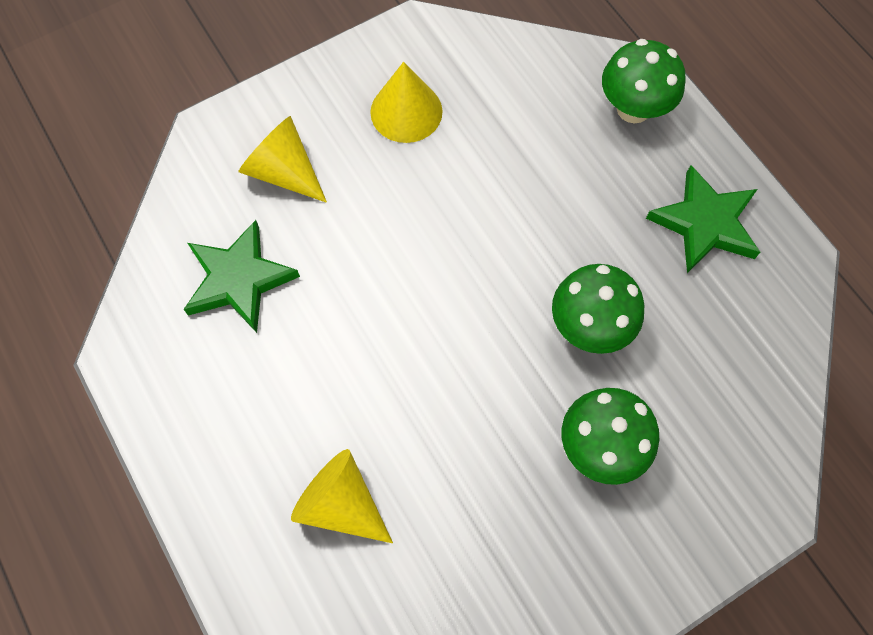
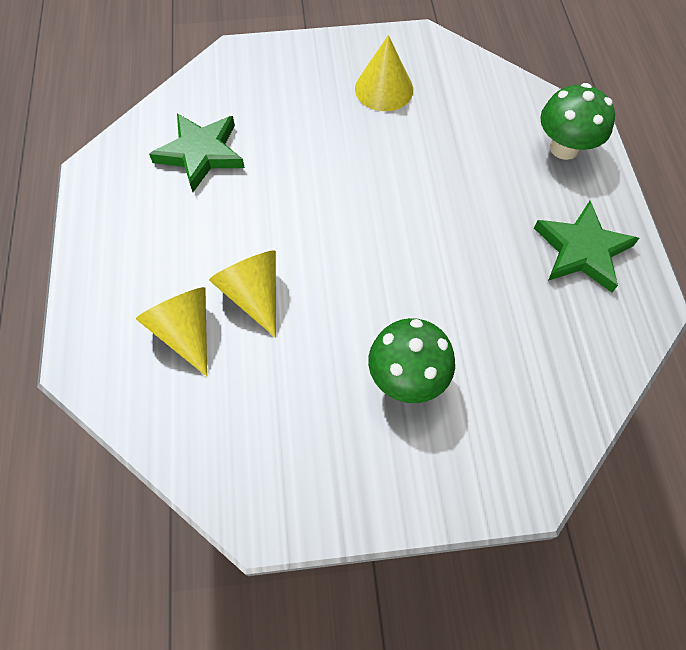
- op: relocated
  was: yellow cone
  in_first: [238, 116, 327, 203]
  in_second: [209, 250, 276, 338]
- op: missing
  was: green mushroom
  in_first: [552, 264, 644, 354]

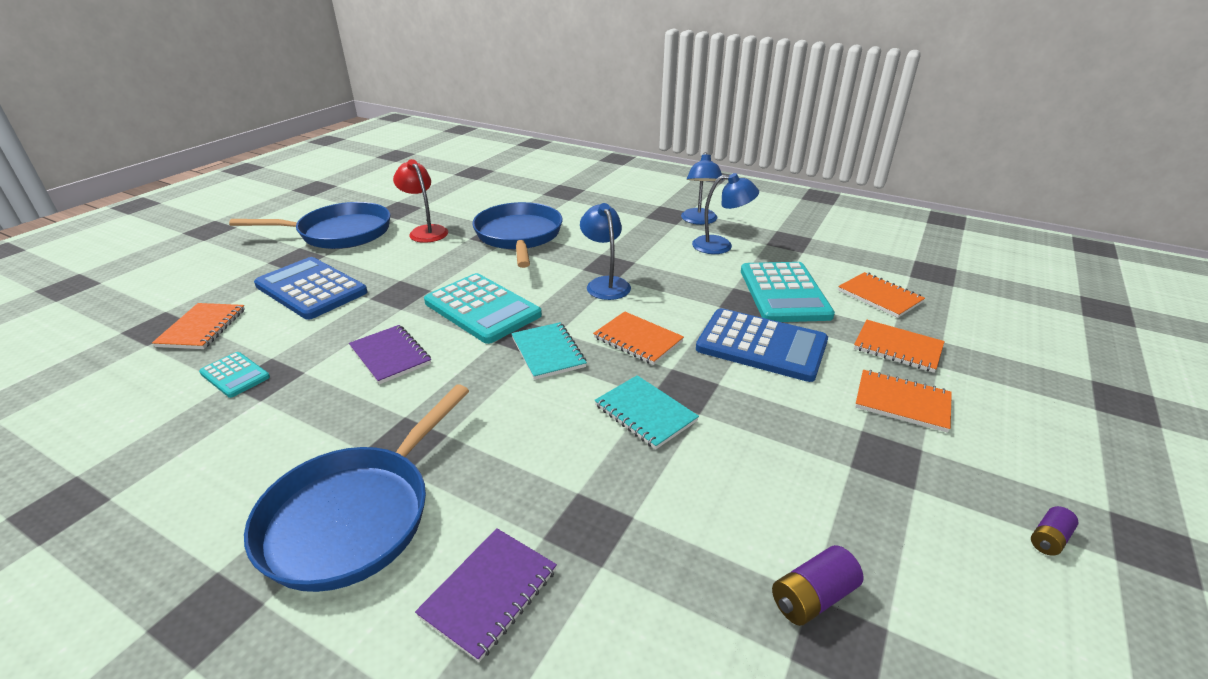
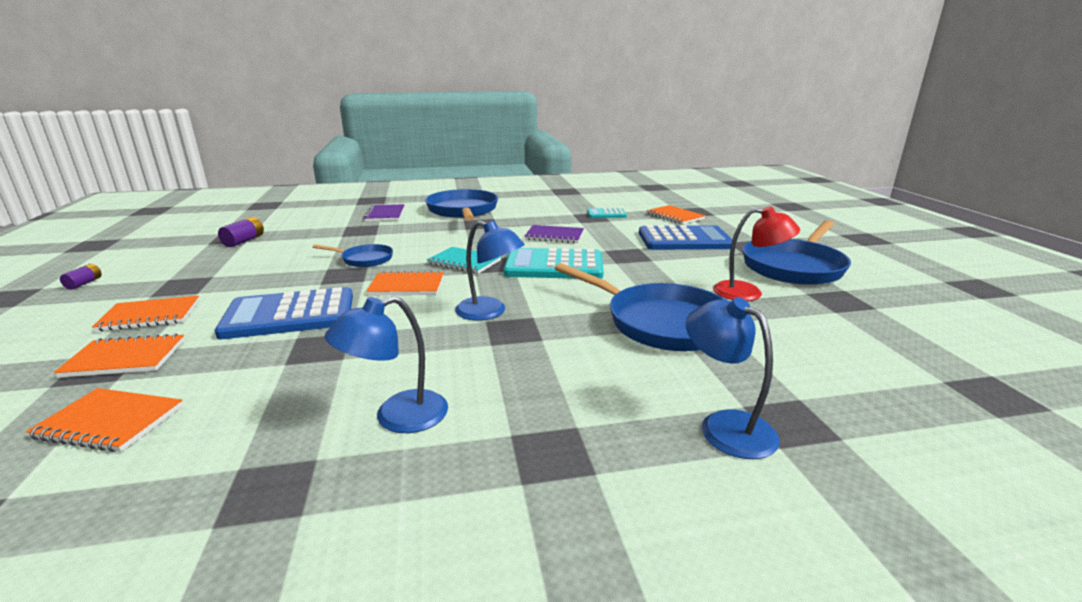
- op: exchanged
  was: turquoise notebook
  now: blue pan
  in_first: [594, 375, 699, 449]
  in_second: [313, 244, 393, 267]
- op: relocated
  was: blue lamp
  in_first: [681, 152, 723, 225]
  in_second: [686, 297, 780, 459]
- op: missing
  was: turquoise calculator
  in_first: [741, 262, 835, 322]

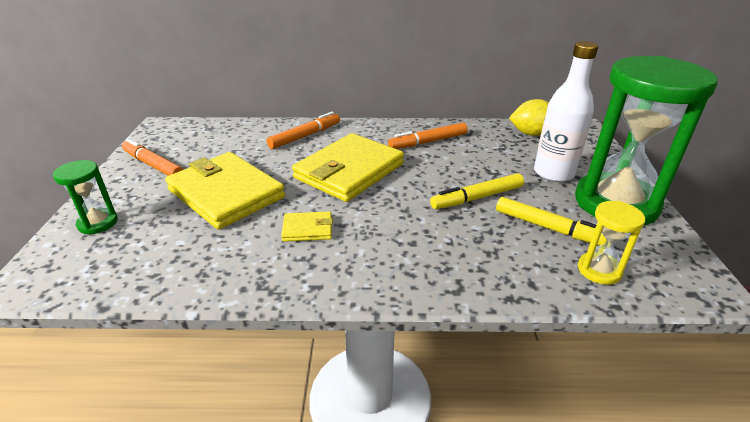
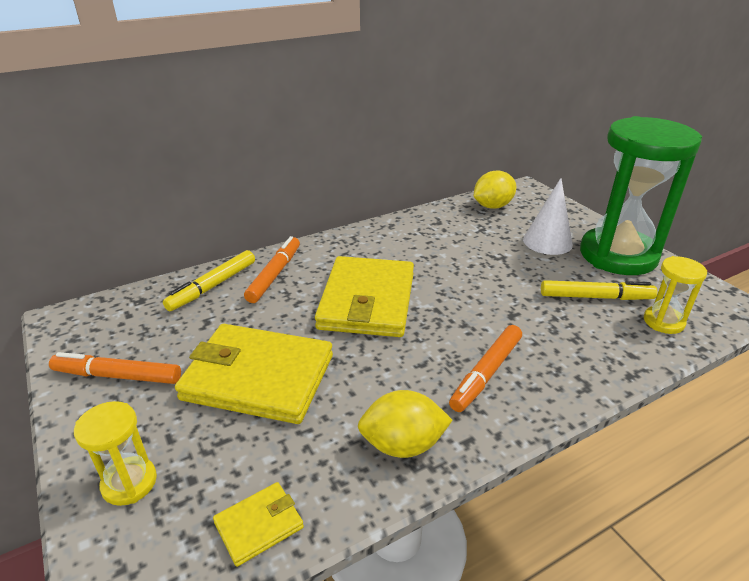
- op: colour
  was: green hourglass
  now: yellow hourglass
  in_first: [53, 160, 118, 235]
  in_second: [74, 401, 157, 506]
- op: relocated
  was: yellow marker
  in_first: [430, 173, 524, 209]
  in_second: [163, 250, 255, 311]
- op: relocated
  was: yellow wallet
  in_first: [281, 211, 333, 242]
  in_second: [213, 482, 304, 567]
- op: appeared
  now: yellow lemon
  in_second: [358, 390, 453, 458]
- op: relocated
  was: orange marker
  in_first: [388, 123, 468, 149]
  in_second: [449, 325, 522, 412]
- op: exchanged
  was: white bottle
  now: white cone
  in_first: [534, 41, 598, 182]
  in_second: [523, 178, 573, 255]

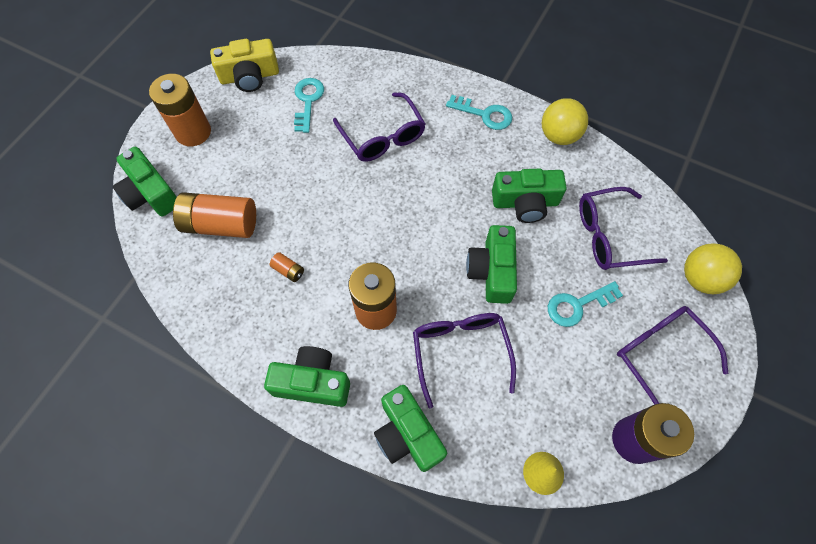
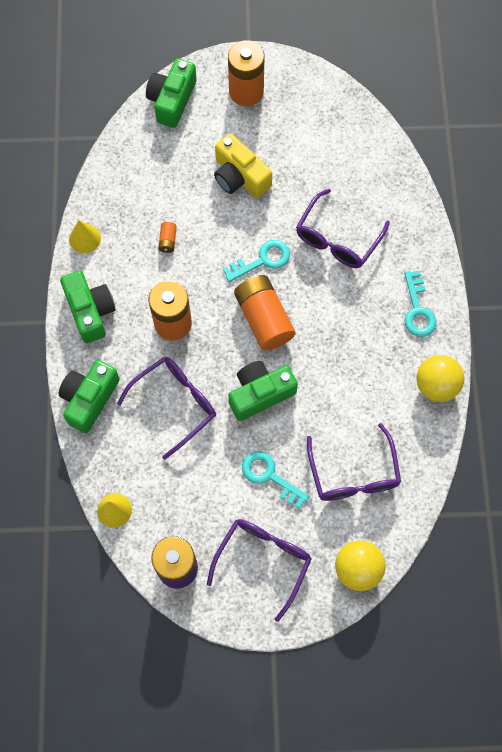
- op: appeared
  now: yellow cone
  in_second: [69, 220, 101, 253]
- op: relocated
  was: yellow camera
  in_first: [210, 39, 279, 92]
  in_second: [214, 133, 272, 198]
- op: relocated
  was: turquoise key
  in_first: [294, 78, 324, 133]
  in_second: [223, 240, 290, 282]
- op: relocated
  was: orange battery
  in_first: [173, 192, 256, 238]
  in_second: [234, 275, 296, 351]
- op: spun
  was: purple glasses
  in_first: [579, 187, 668, 270]
  in_second: [307, 423, 401, 501]
  clockwise: -150
- op: missing
  was: green camera
  in_first: [492, 169, 567, 223]

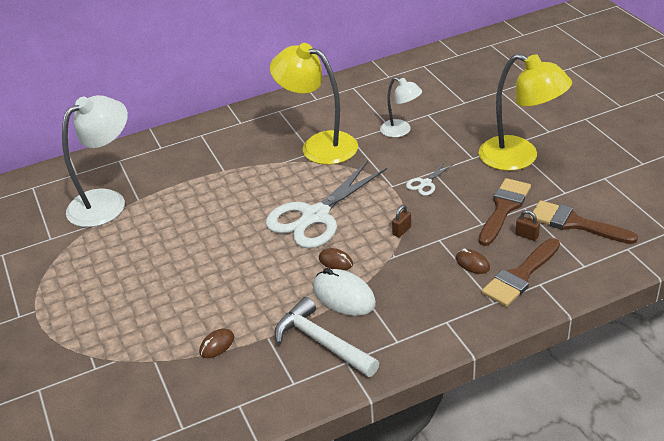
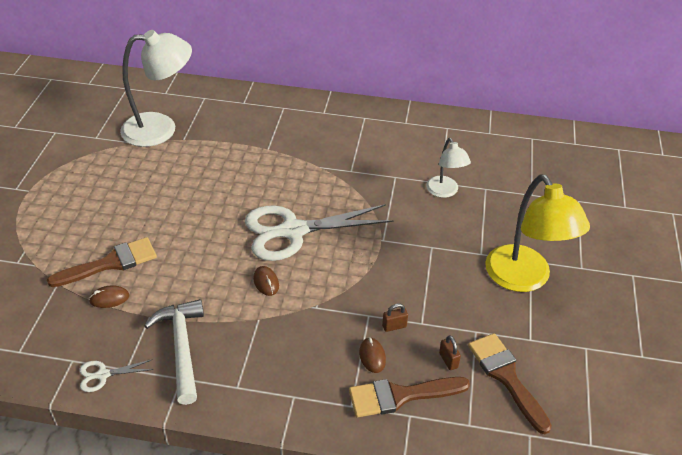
- op: relocated
  was: brown brush
  in_first: [479, 178, 531, 246]
  in_second: [47, 237, 157, 287]
- op: relocated
  was: white scissors
  in_first: [406, 162, 454, 196]
  in_second: [79, 359, 154, 392]
- op: relocated
  was: brown padlock
  in_first: [392, 205, 411, 237]
  in_second: [382, 303, 408, 332]
- op: missing
  was: yellow lamp
  in_first: [270, 43, 358, 165]
- op: missing
  was: white mouse
  in_first: [313, 268, 376, 316]

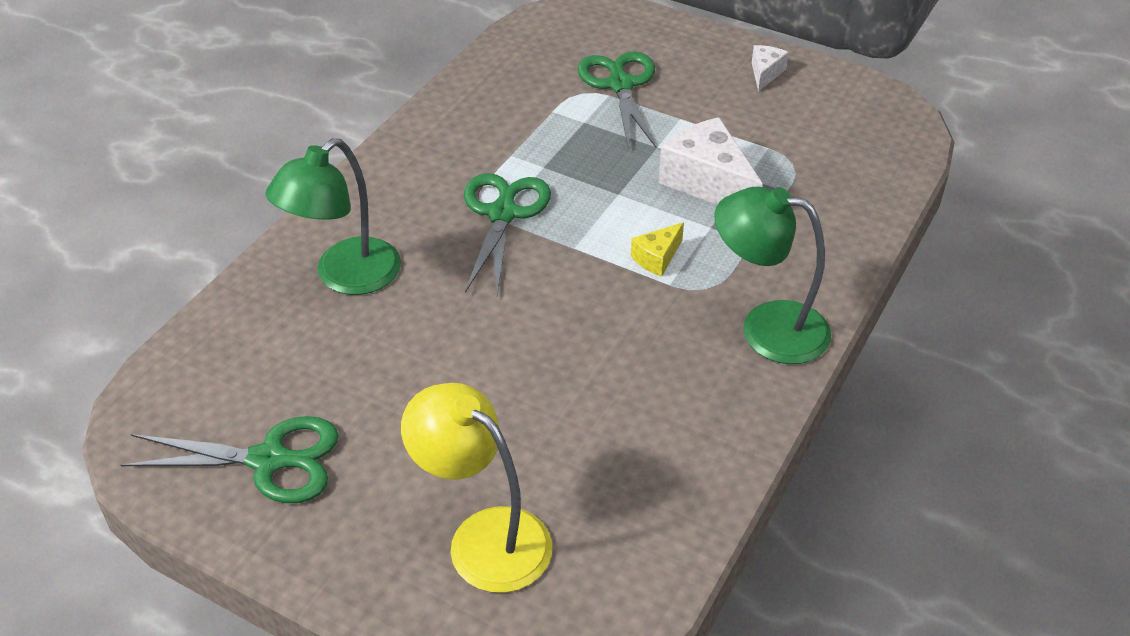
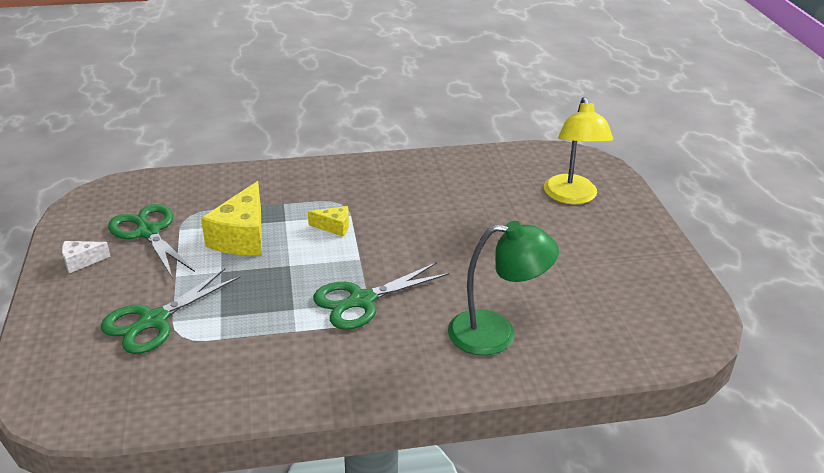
- op: relocated
  was: green scissors
  in_first: [121, 416, 339, 503]
  in_second: [108, 204, 195, 279]
- op: colour
  was: white cheese
  now: yellow cheese
  in_first: [658, 117, 763, 205]
  in_second: [201, 181, 262, 255]
- op: missing
  was: green lamp
  in_first: [714, 186, 831, 364]

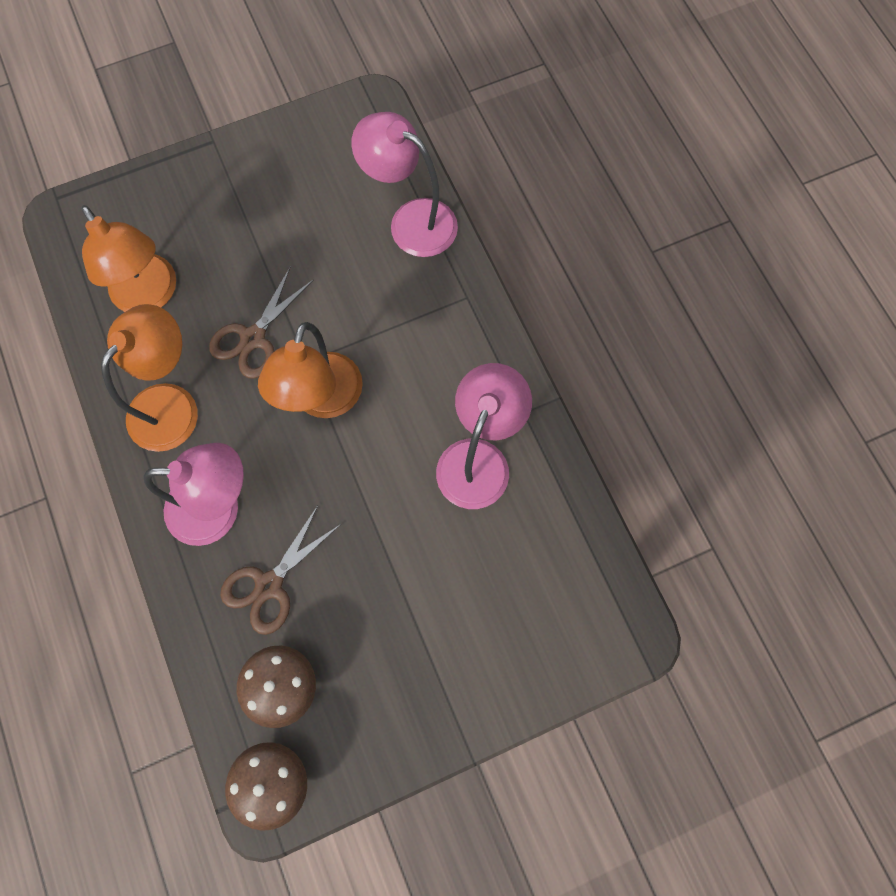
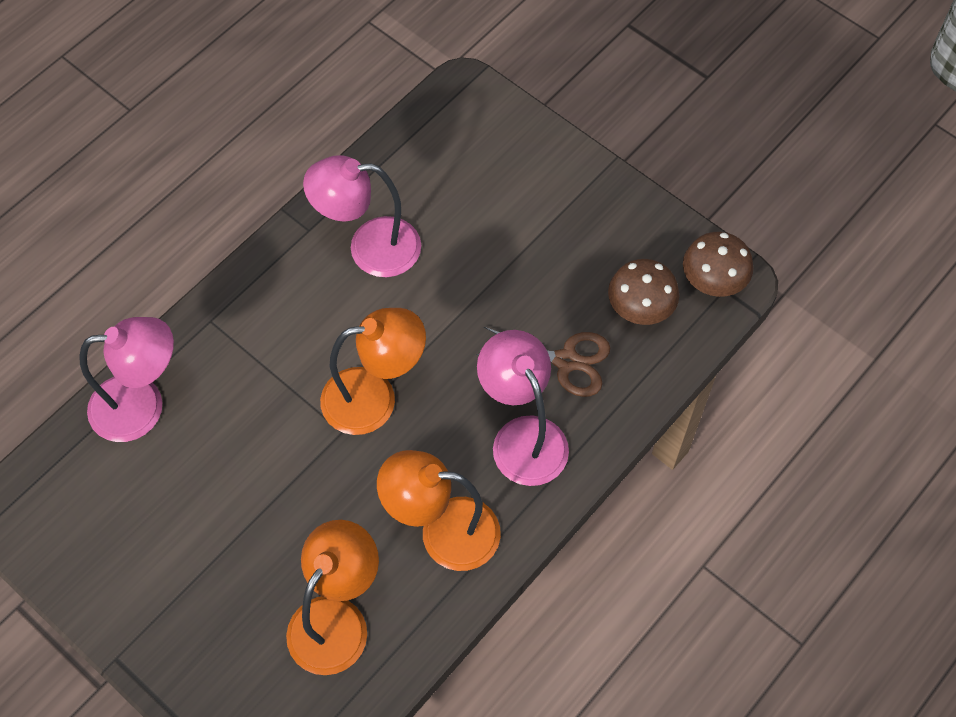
- op: spun
  was: pink lamp
  in_first: [351, 112, 458, 257]
  in_second: [79, 317, 174, 442]
  clockwise: -105
- op: missing
  was: brown scissors
  in_first: [209, 268, 313, 379]

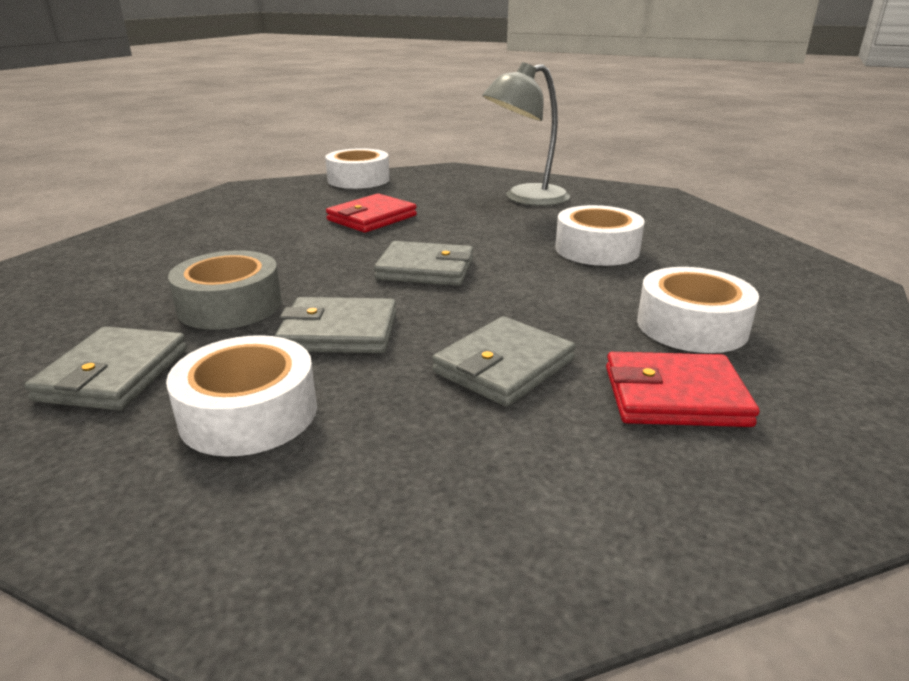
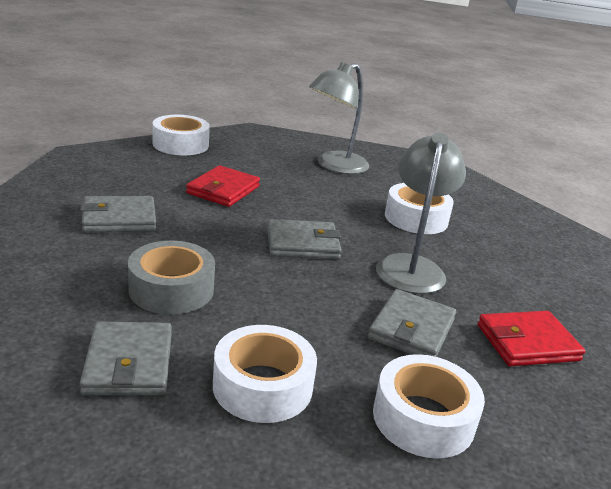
- op: relocated
  was: grey wallet
  in_first: [275, 297, 396, 353]
  in_second: [80, 196, 156, 232]
- op: relocated
  was: white tape
  in_first: [637, 267, 759, 353]
  in_second: [373, 354, 485, 458]
- op: appeared
  now: grey lamp
  in_second: [376, 133, 466, 294]

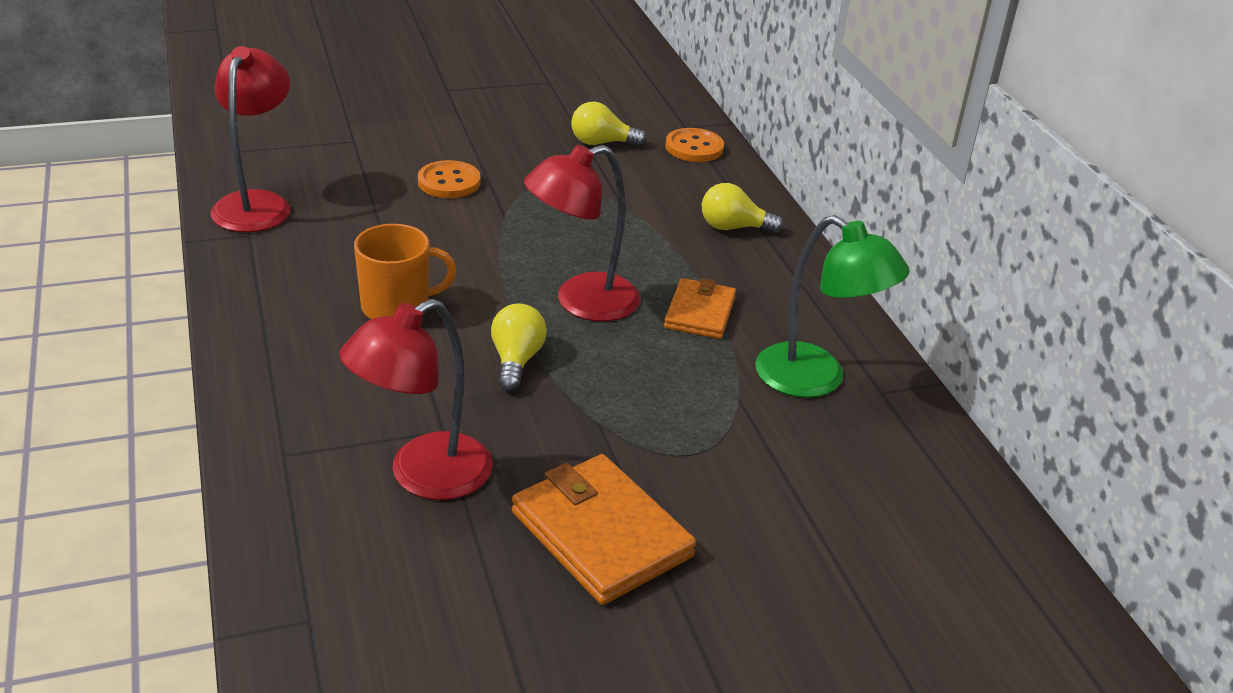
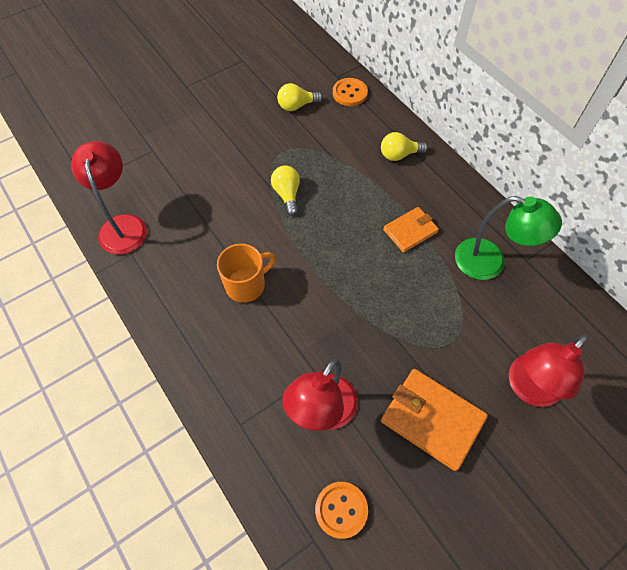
- op: relocated
  was: yellow light bulb
  in_first: [491, 304, 547, 391]
  in_second: [271, 165, 300, 216]
- op: relocated
  was: orange button
  in_first: [418, 160, 481, 198]
  in_second: [315, 482, 368, 539]
- op: spun
  was: orange wallet
  in_first: [664, 278, 736, 339]
  in_second: [383, 207, 439, 253]
  clockwise: 60
- op: relocated
  was: red lamp
  in_first: [524, 145, 641, 321]
  in_second: [509, 335, 587, 407]

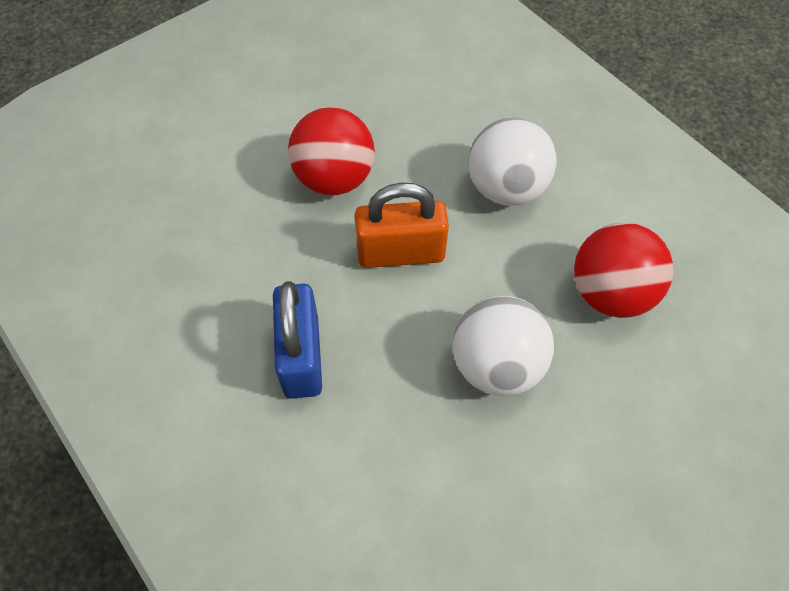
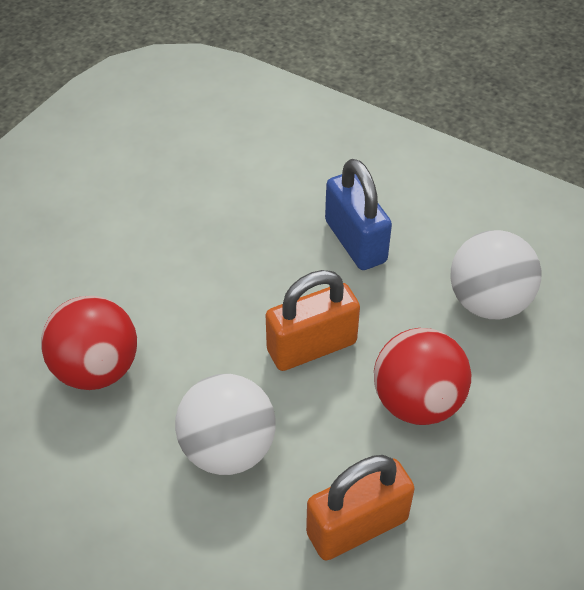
- op: appeared
  now: orange padlock
  in_second: [306, 455, 415, 561]
- op: relocated
  was: white ball
  in_first: [453, 296, 554, 396]
  in_second: [451, 230, 541, 319]

